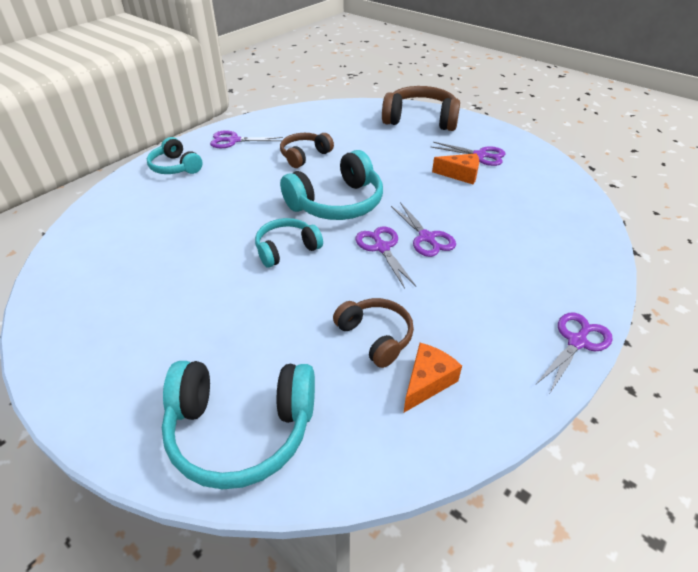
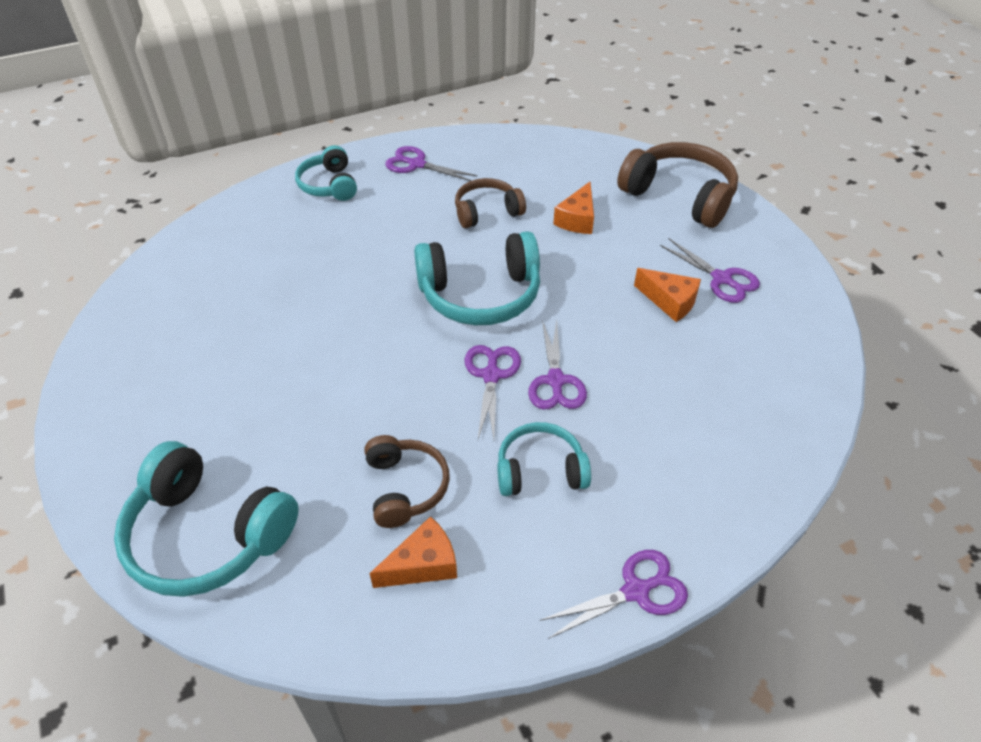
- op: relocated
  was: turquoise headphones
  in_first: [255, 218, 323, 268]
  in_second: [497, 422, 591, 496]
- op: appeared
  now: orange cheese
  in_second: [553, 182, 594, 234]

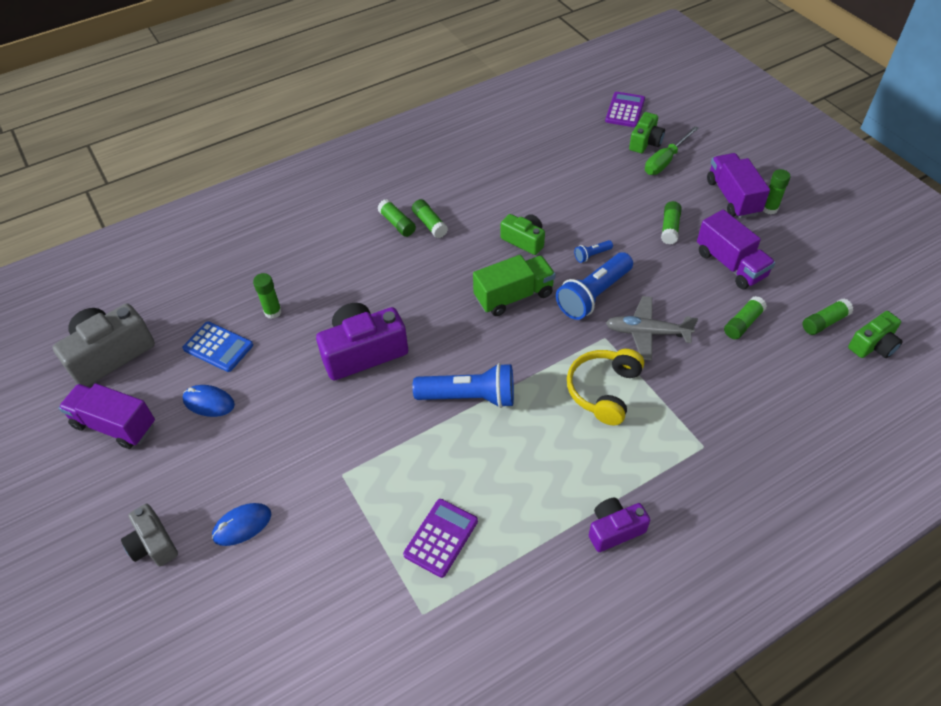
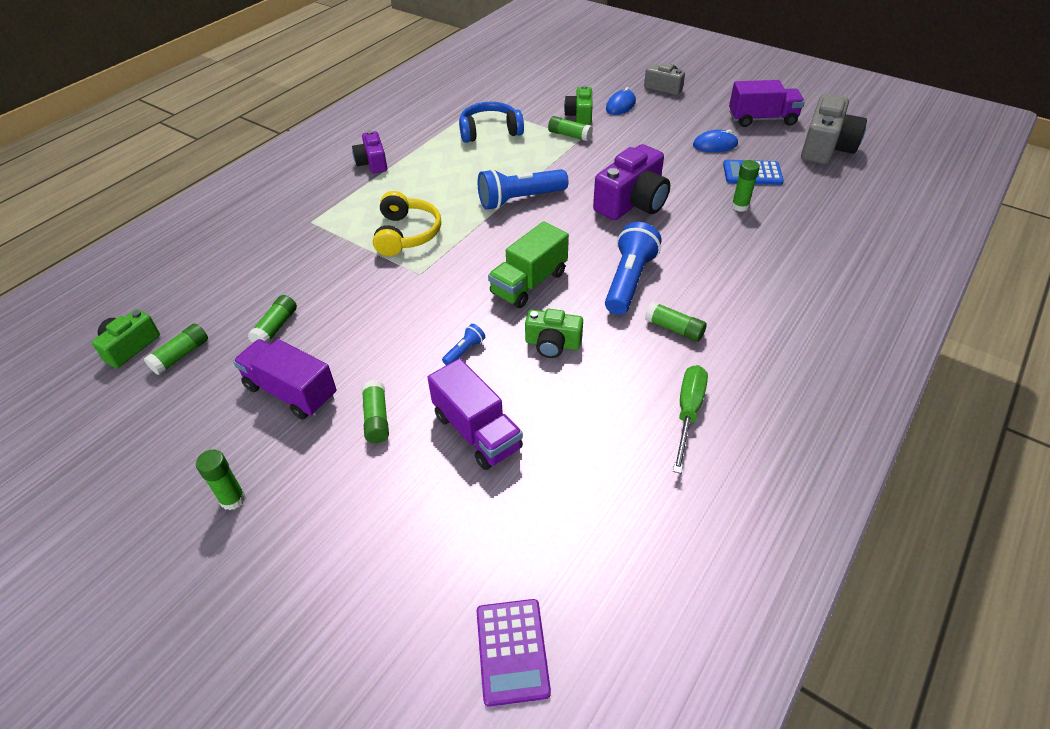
- op: spun
  was: purple camera
  in_first: [589, 498, 650, 552]
  in_second: [352, 130, 387, 174]
  clockwise: 120
- op: relocated
  was: purple truck
  in_first: [707, 153, 770, 219]
  in_second: [428, 358, 523, 470]
- op: exchanged
  was: purple calculator
  now: blue headphones
  in_first: [403, 499, 478, 578]
  in_second: [459, 102, 524, 143]
- op: relocated
  was: green glue stick
  in_first: [377, 199, 416, 237]
  in_second: [548, 116, 593, 141]
- op: relocated
  was: green camera
  in_first: [629, 112, 665, 153]
  in_second: [564, 85, 593, 125]
- op: relocated
  was: blue flashlight
  in_first: [556, 252, 633, 320]
  in_second: [605, 222, 662, 315]
- op: relocated
  was: green screwdriver
  in_first: [645, 126, 699, 175]
  in_second: [673, 365, 708, 474]
- op: missing
  was: grey plane
  in_first: [606, 296, 698, 361]

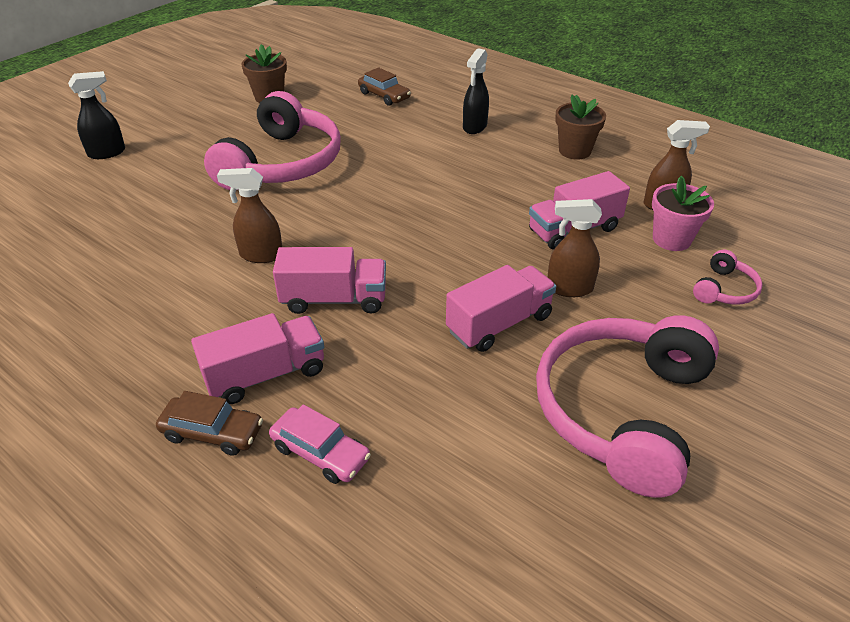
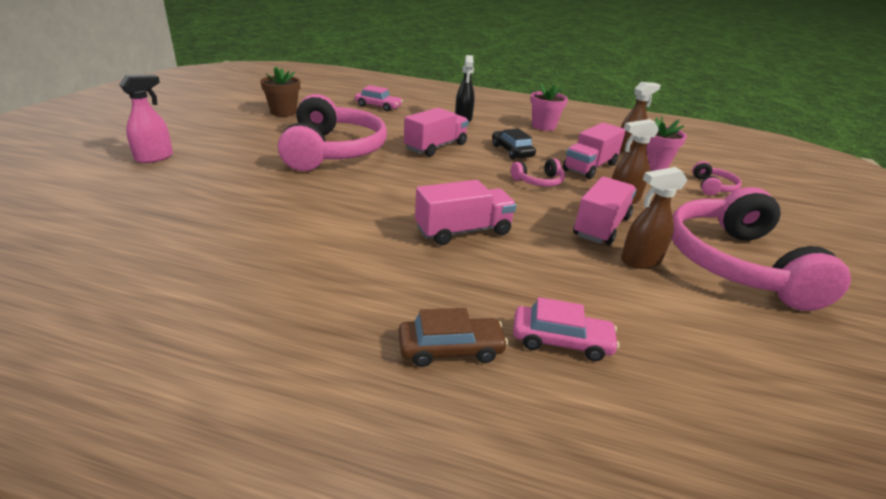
- op: colour
  was: black spray bottle
  now: pink spray bottle
  in_first: [68, 71, 125, 159]
  in_second: [119, 74, 173, 163]
- op: colour
  was: brown car
  now: pink car
  in_first: [358, 67, 411, 106]
  in_second: [355, 85, 403, 112]
- op: relocated
  was: pink truck
  in_first: [191, 313, 324, 404]
  in_second: [404, 108, 469, 157]
- op: appeared
  now: black car
  in_second: [492, 129, 536, 159]
- op: appeared
  now: pink headphones
  in_second: [511, 159, 565, 187]
- op: colour
  was: brown flower pot
  now: pink flower pot
  in_first: [555, 95, 606, 160]
  in_second: [531, 84, 568, 131]
- op: relocated
  was: brown spray bottle
  in_first: [217, 168, 282, 263]
  in_second: [621, 167, 687, 269]

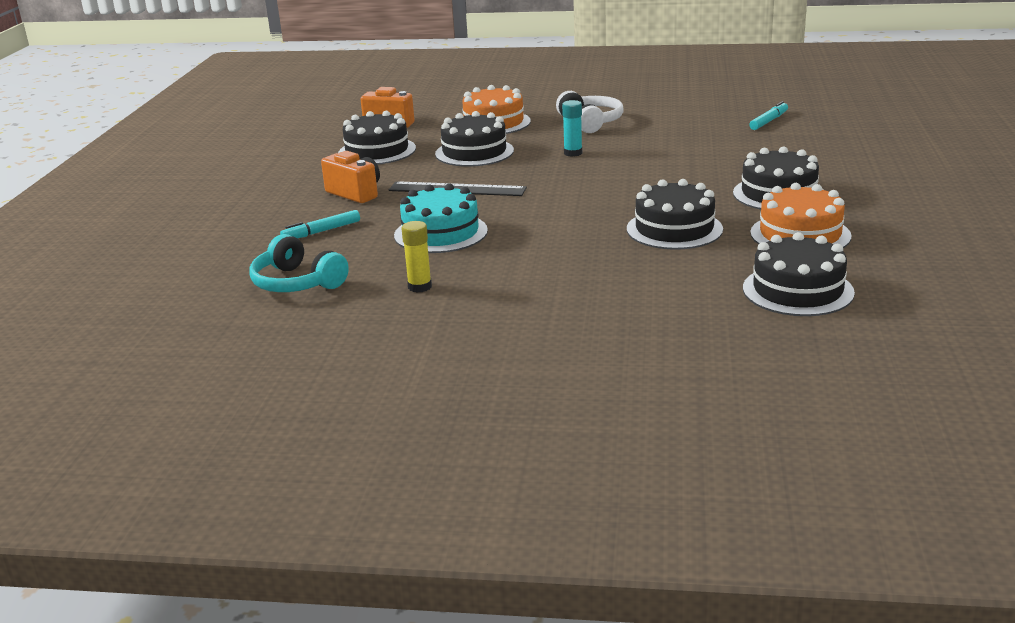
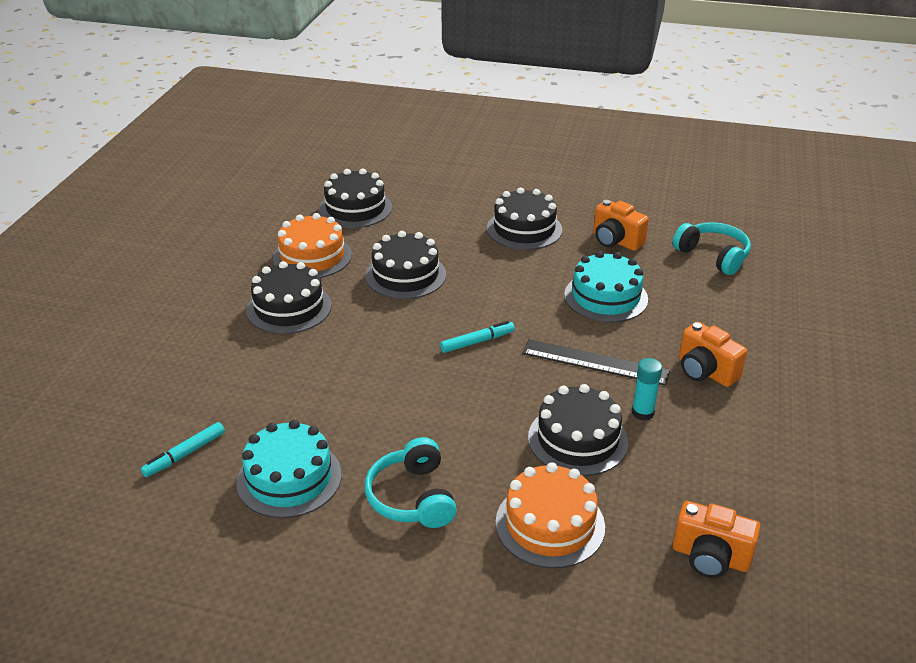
- op: appeared
  now: turquoise cake
  in_second: [236, 420, 342, 518]
- op: colour
  was: white headphones
  now: turquoise headphones
  in_first: [556, 91, 624, 133]
  in_second: [365, 437, 457, 528]
- op: relocated
  was: turquoise marker
  in_first: [280, 210, 360, 238]
  in_second: [440, 321, 515, 353]
- op: relocated
  was: black cake
  in_first: [338, 111, 416, 165]
  in_second: [487, 187, 562, 250]
- op: exchanged
  was: yellow glue stick
  now: orange camera
  in_first: [401, 221, 432, 293]
  in_second: [593, 200, 649, 251]
- op: relocated
  was: turquoise glue stick
  in_first: [562, 100, 582, 157]
  in_second: [632, 358, 662, 421]

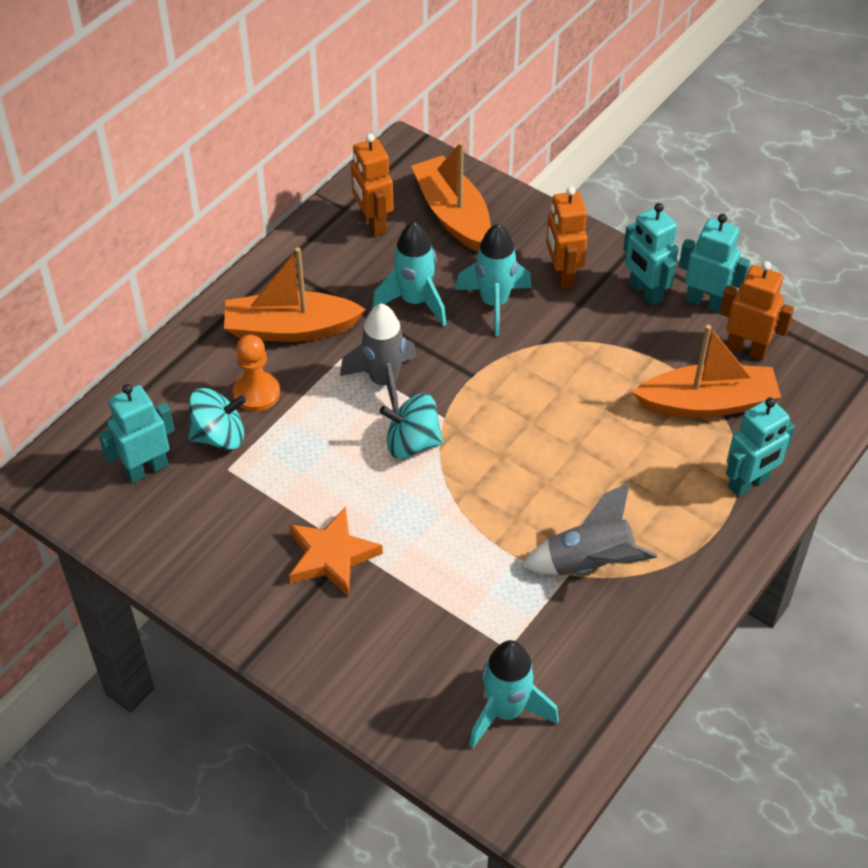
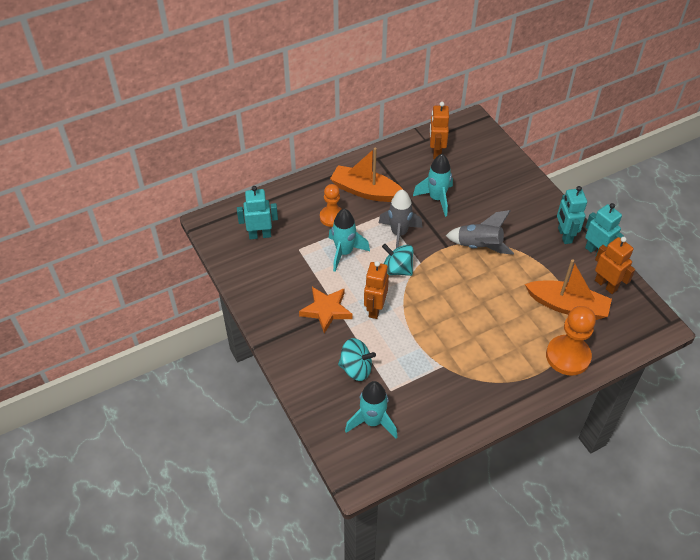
- op: relocated
  was: turquoise rocket
  in_first: [455, 224, 532, 337]
  in_second: [329, 209, 370, 272]
- op: relocated
  was: turquoise spinning top
  in_first: [188, 388, 246, 450]
  in_second: [338, 338, 376, 381]
- op: relocated
  was: orange robot
  in_first: [546, 186, 587, 289]
  in_second: [364, 261, 389, 319]
- op: relocated
  was: grey rocket
  in_first: [522, 482, 657, 575]
  in_second: [446, 210, 514, 255]
- op: exchanged
  was: turquoise robot
  now: orange pawn
  in_first: [726, 397, 795, 497]
  in_second: [546, 306, 596, 376]
- op: missing
  was: orange boat
  in_first: [411, 142, 491, 252]

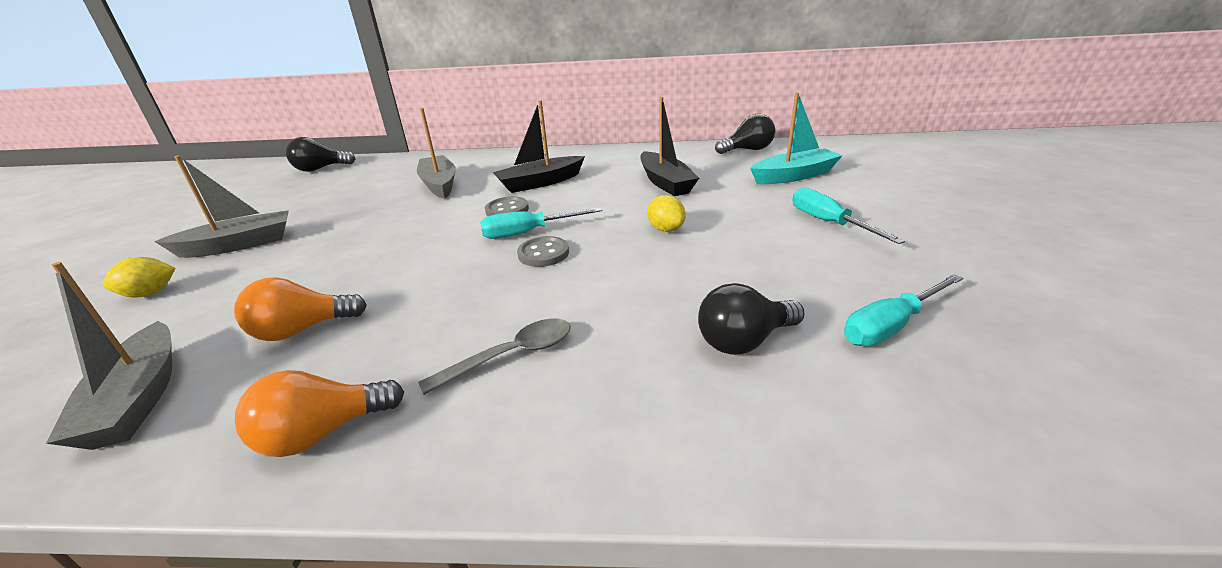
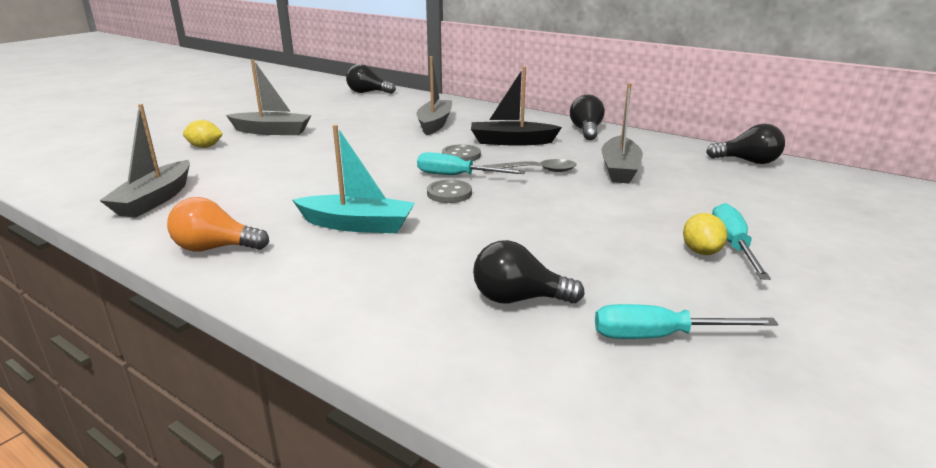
- op: relocated
  was: turquoise boat
  in_first: [750, 93, 843, 184]
  in_second: [293, 125, 415, 233]
- op: relocated
  was: grey spoon
  in_first: [418, 318, 571, 395]
  in_second: [483, 159, 576, 172]
- op: appeared
  now: black light bulb
  in_second: [570, 95, 605, 140]
- op: colour
  was: black boat
  now: grey boat
  in_first: [640, 97, 699, 196]
  in_second: [601, 83, 643, 183]
- op: relocated
  was: yellow lemon
  in_first: [647, 195, 686, 232]
  in_second: [683, 213, 727, 255]
- op: missing
  was: orange light bulb
  in_first: [234, 277, 367, 341]

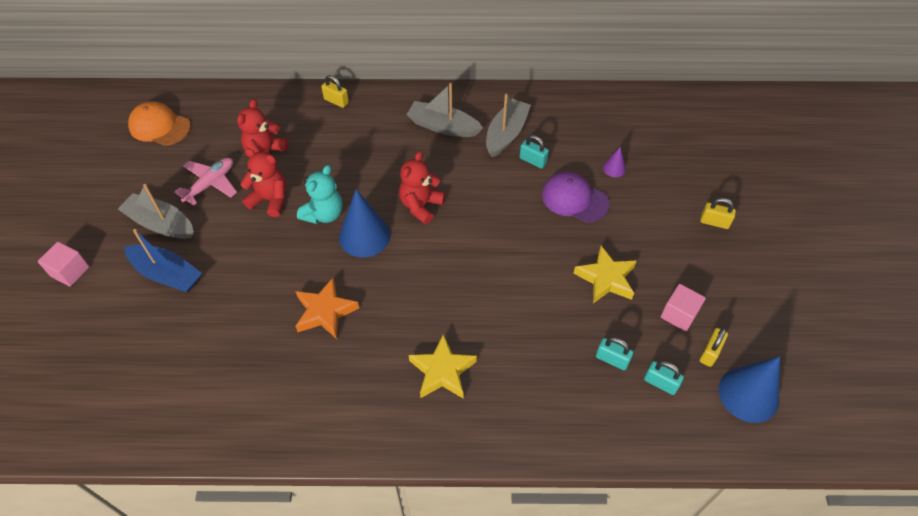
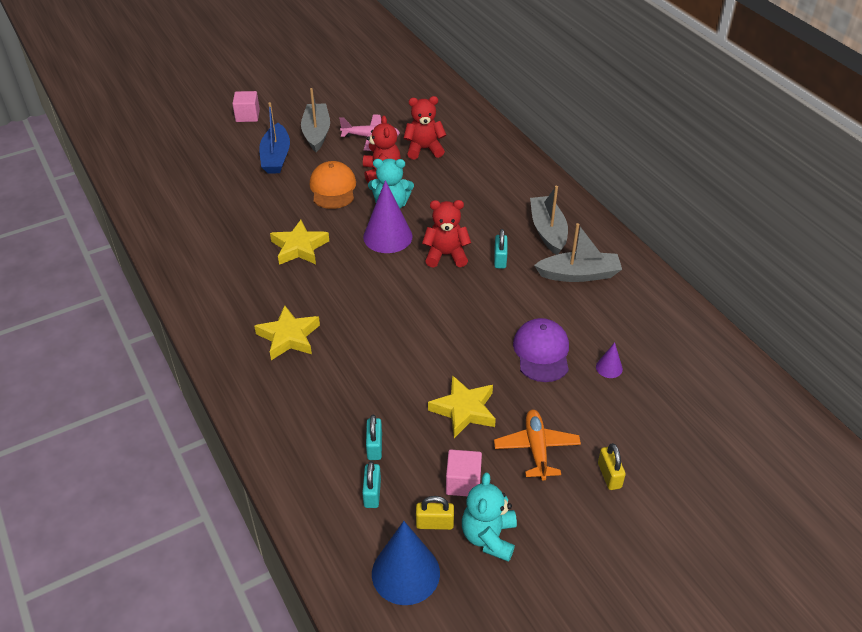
- op: colour
  was: orange star
  now: yellow star
  in_first: [295, 278, 359, 339]
  in_second: [270, 220, 329, 265]
- op: relocated
  was: orange cap
  in_first: [128, 101, 191, 146]
  in_second: [310, 161, 356, 209]
- op: colour
  was: blue cone
  now: purple cone
  in_first: [339, 189, 390, 257]
  in_second: [363, 180, 413, 253]
- op: appeared
  now: turquoise teddy bear
  in_second: [462, 473, 517, 562]
- op: relocated
  was: turquoise padlock
  in_first: [520, 135, 549, 169]
  in_second: [494, 229, 507, 269]
- op: appeared
  now: orange plane
  in_second: [494, 410, 581, 481]
- op: missing
  was: yellow padlock
  in_first: [321, 75, 349, 108]

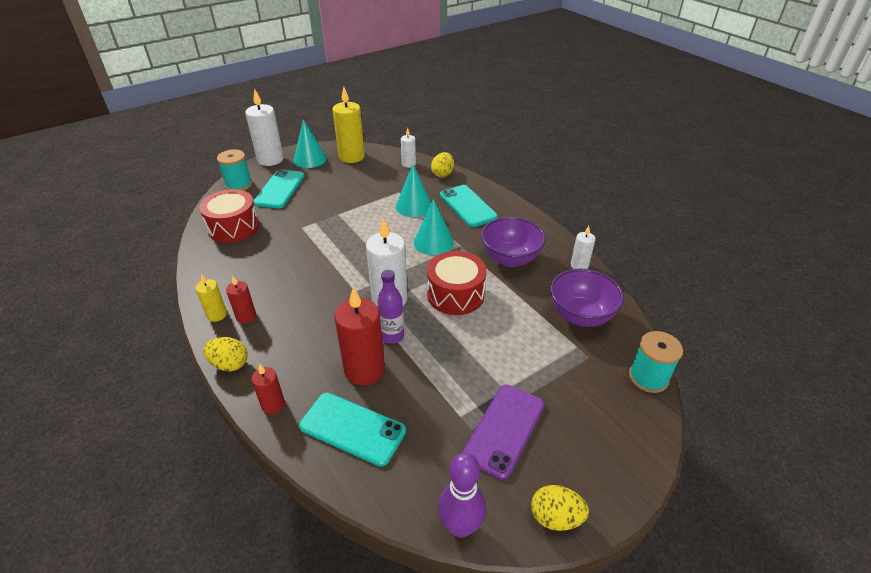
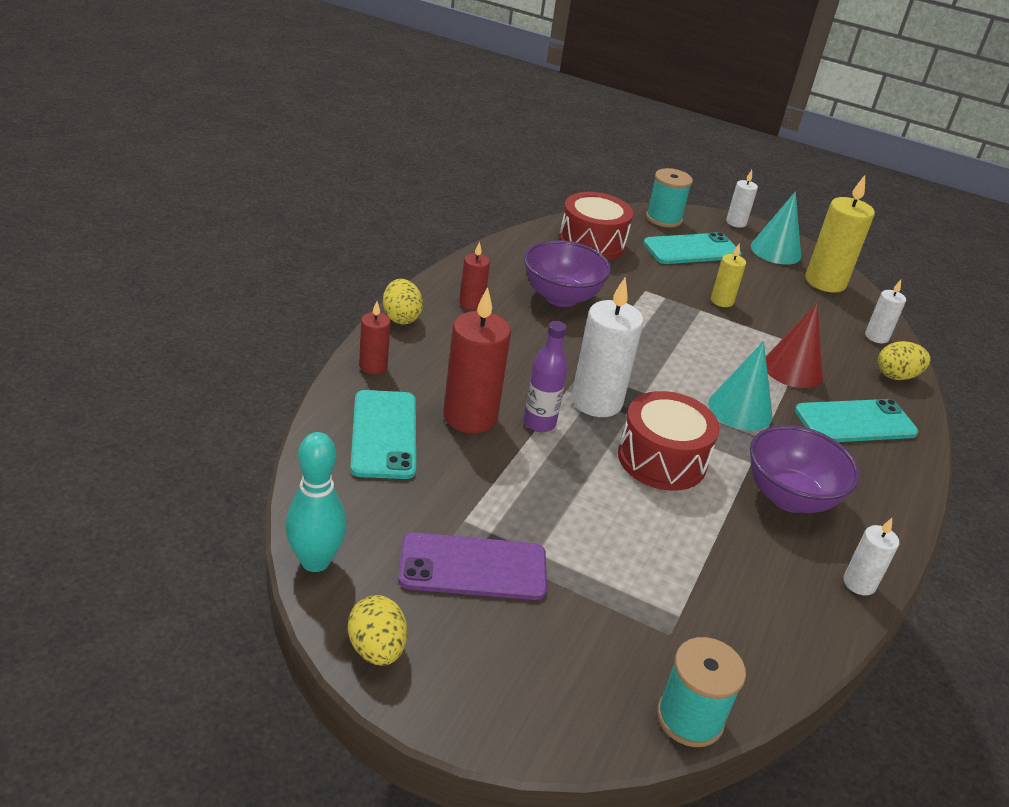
- op: colour
  was: purple bowling pin
  now: turquoise bowling pin
  in_first: [438, 453, 486, 538]
  in_second: [285, 432, 347, 572]
- op: relocated
  was: purple bowl
  in_first: [550, 269, 624, 327]
  in_second: [524, 240, 611, 307]
- op: relocated
  was: yellow candle
  in_first: [195, 274, 227, 322]
  in_second: [711, 243, 746, 307]
- op: size
  was: white candle
  in_first: [245, 88, 284, 166]
  in_second: [726, 170, 758, 228]
  ratio: 0.54
- op: colour
  was: turquoise cone
  now: red cone
  in_first: [396, 164, 431, 217]
  in_second: [766, 304, 823, 388]
- op: spun
  was: turquoise phone
  in_first: [440, 185, 498, 227]
  in_second: [795, 399, 918, 442]
  clockwise: 45

